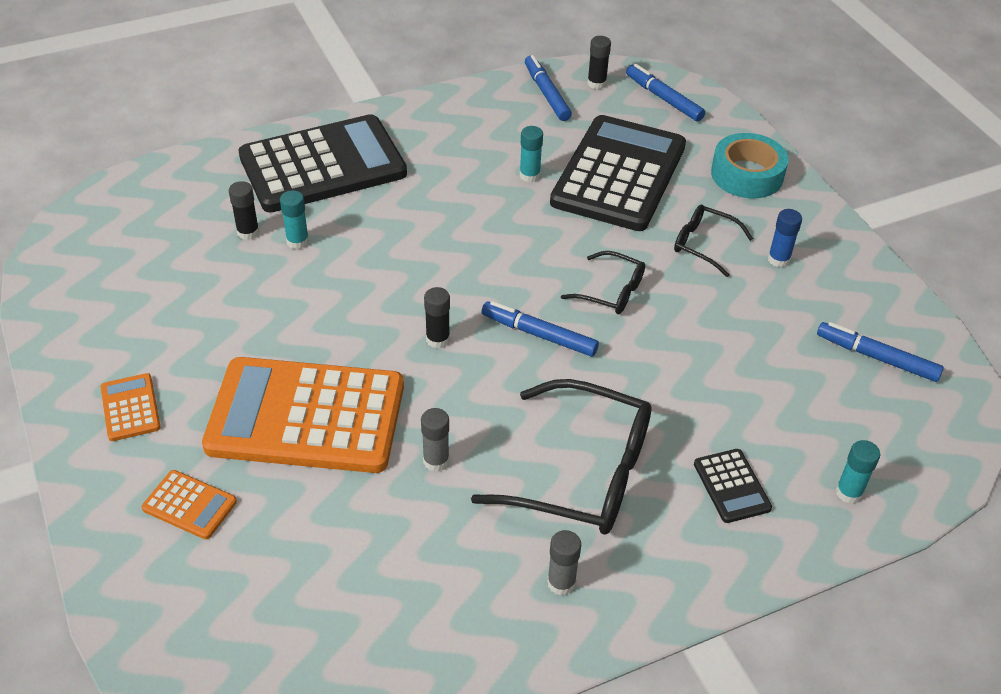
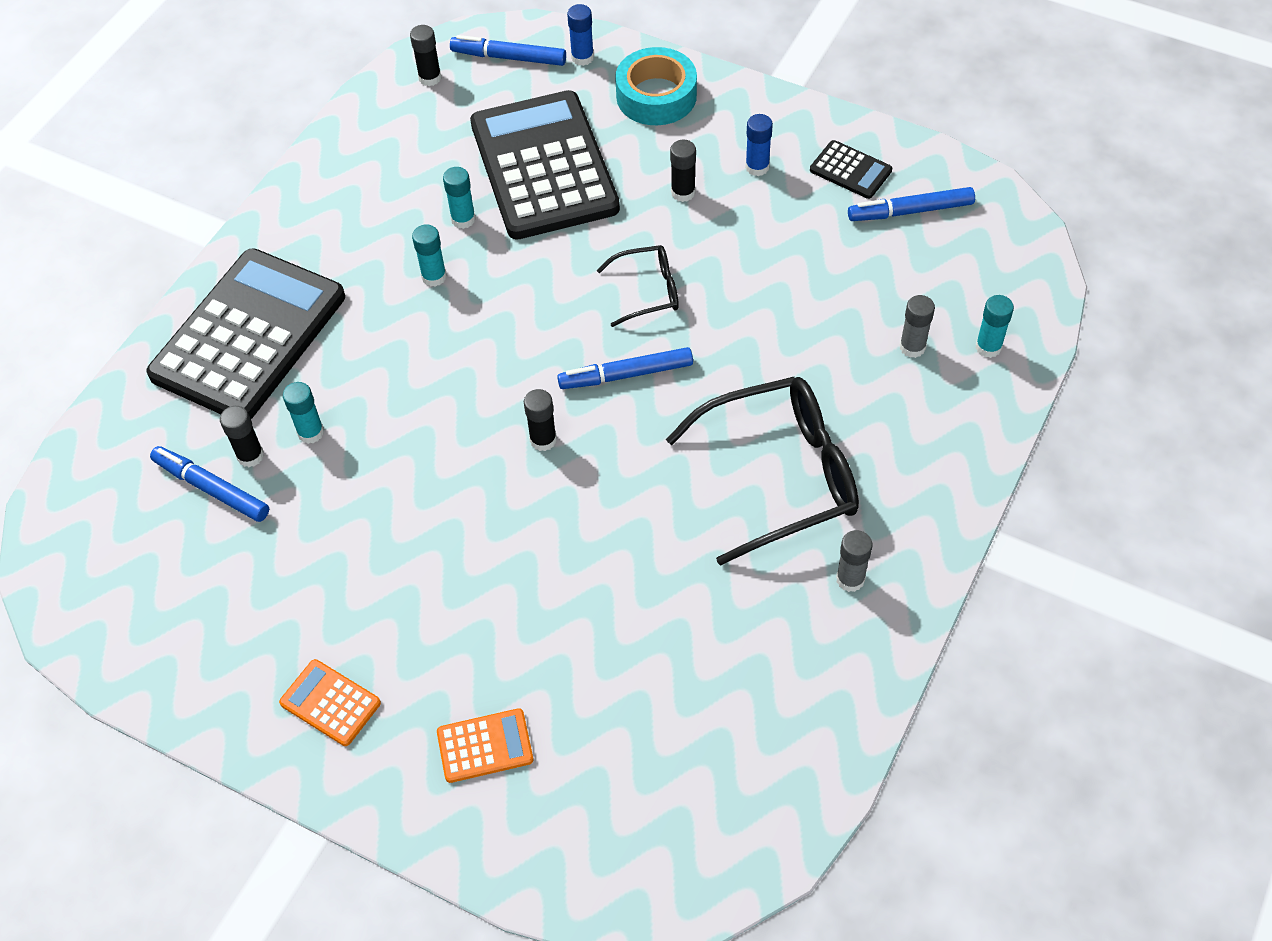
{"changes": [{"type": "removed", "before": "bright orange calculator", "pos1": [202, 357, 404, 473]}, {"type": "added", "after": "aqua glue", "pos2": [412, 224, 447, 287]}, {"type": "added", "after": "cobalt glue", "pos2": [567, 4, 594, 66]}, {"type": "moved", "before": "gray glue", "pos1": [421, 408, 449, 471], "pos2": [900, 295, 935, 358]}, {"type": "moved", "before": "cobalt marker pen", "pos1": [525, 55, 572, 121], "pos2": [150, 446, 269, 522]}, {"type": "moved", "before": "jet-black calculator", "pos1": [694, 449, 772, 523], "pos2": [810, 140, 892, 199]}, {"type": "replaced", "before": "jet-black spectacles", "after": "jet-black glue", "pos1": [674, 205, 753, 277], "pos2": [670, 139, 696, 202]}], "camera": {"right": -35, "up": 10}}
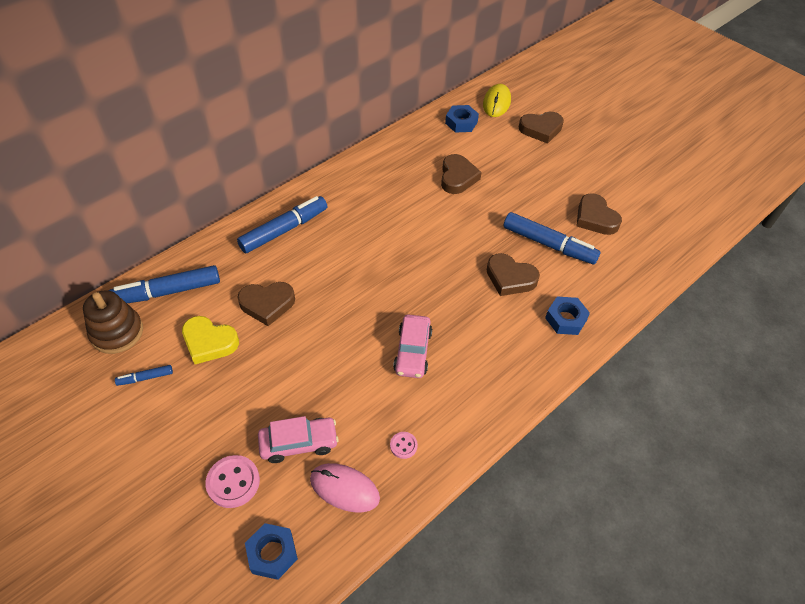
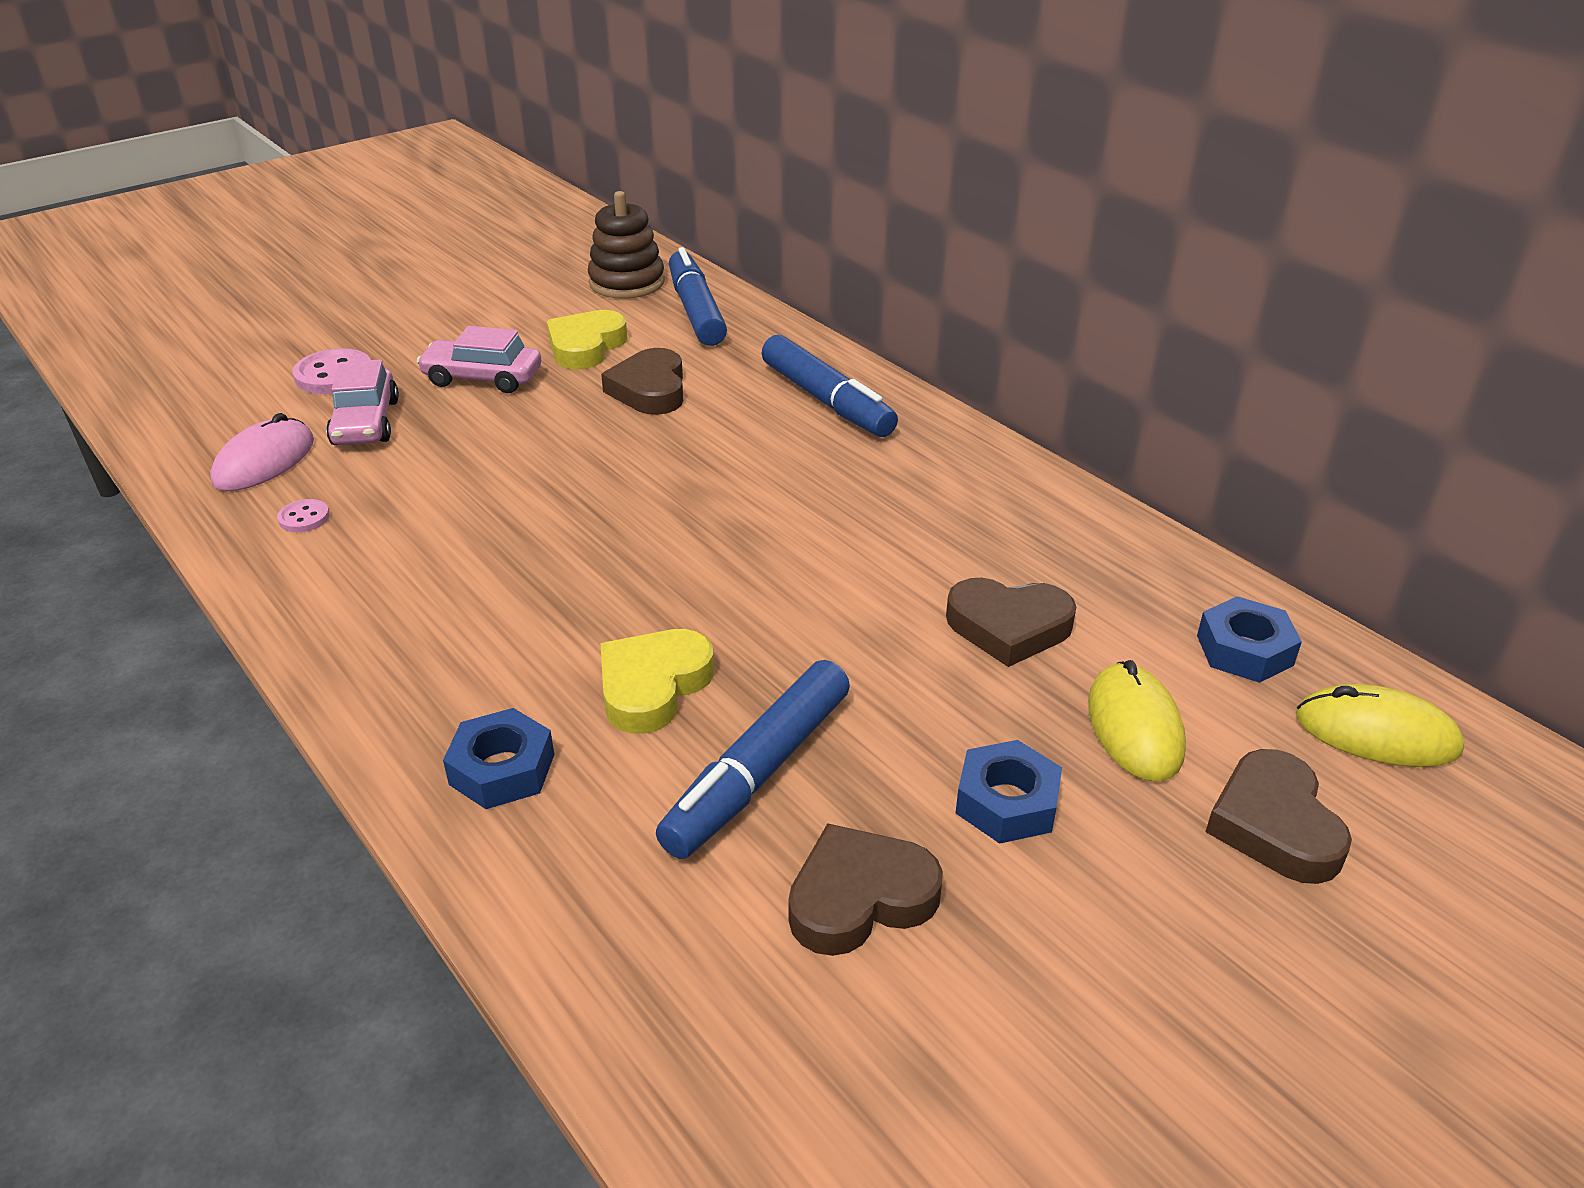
{"changes": [{"type": "removed", "before": "cobalt marker pen", "pos1": [115, 365, 173, 386]}, {"type": "added", "after": "yellow computer mouse", "pos2": [1088, 660, 1186, 782]}, {"type": "moved", "before": "cobalt hex nut", "pos1": [245, 523, 298, 580], "pos2": [956, 740, 1062, 844]}, {"type": "moved", "before": "pink car", "pos1": [393, 314, 432, 378], "pos2": [417, 326, 541, 393]}, {"type": "recoloured", "before": "brown heart", "after": "yellow heart", "pos1": [487, 253, 540, 296], "pos2": [600, 629, 714, 734]}], "camera": {"right": 95, "up": -15}}
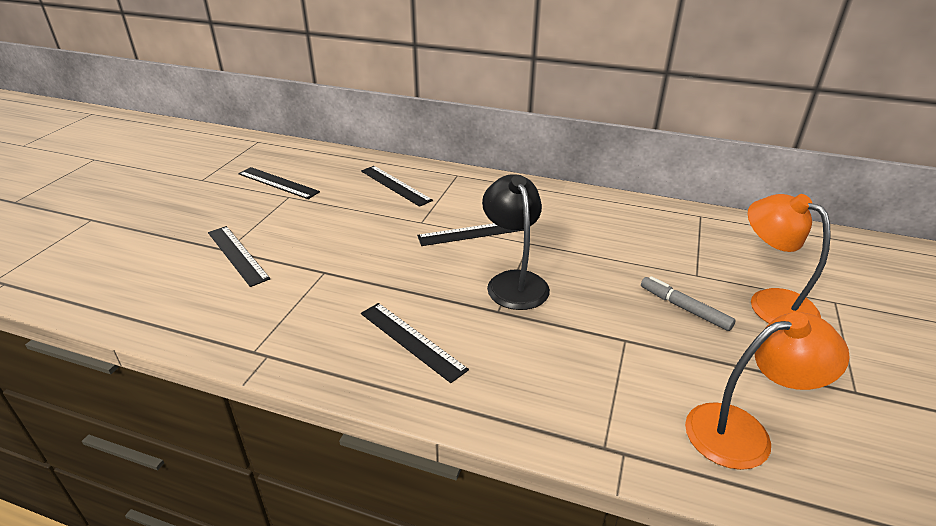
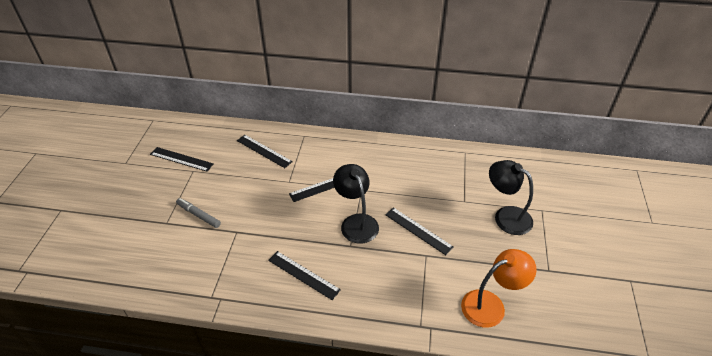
{"changes": [{"type": "moved", "before": "jet-black straightedge", "pos1": [208, 226, 270, 287], "pos2": [385, 207, 453, 255]}, {"type": "moved", "before": "gray marker pen", "pos1": [641, 276, 736, 331], "pos2": [176, 198, 221, 228]}, {"type": "recoloured", "before": "bright orange reading lamp", "after": "jet-black reading lamp", "pos1": [748, 194, 831, 323], "pos2": [489, 160, 533, 235]}], "camera": {"right": -10, "up": 10}}
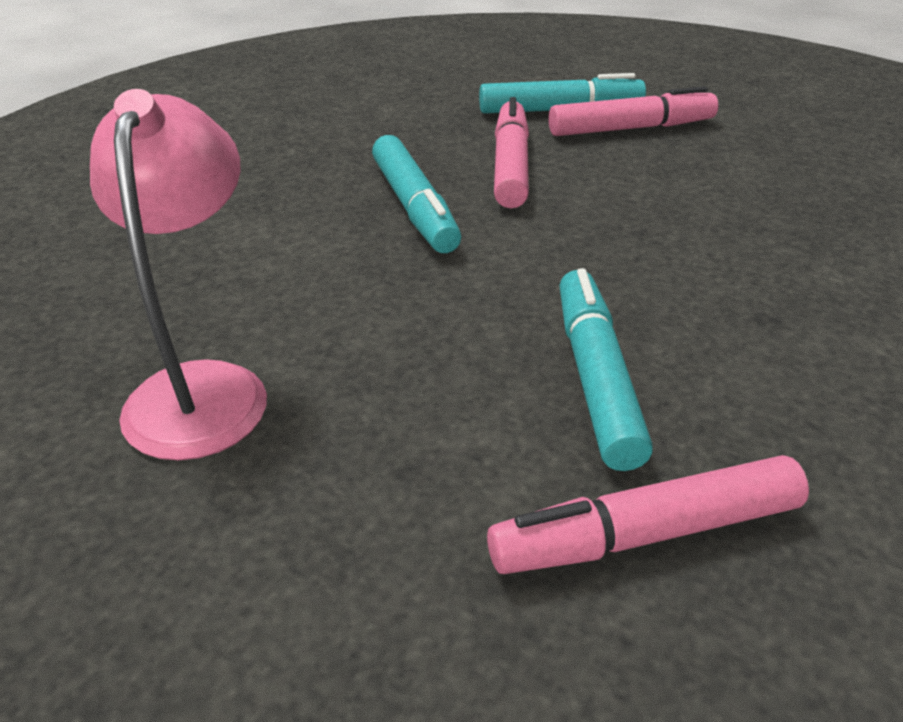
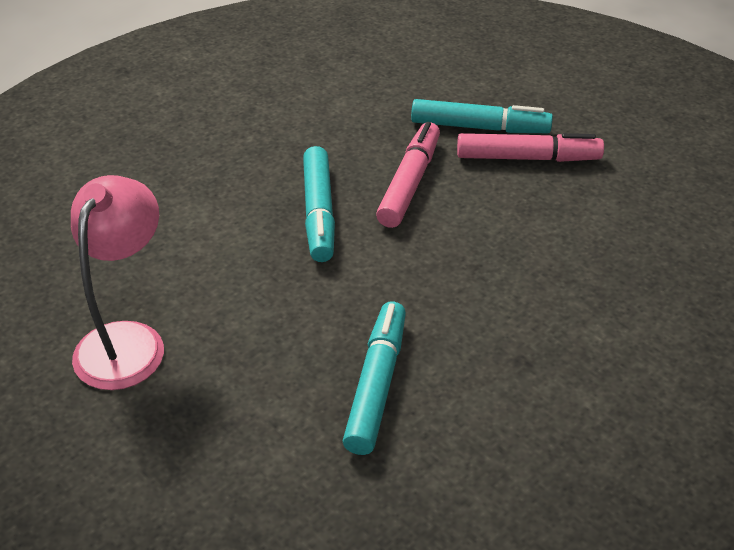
{"changes": [{"type": "removed", "before": "pink marker pen", "pos1": [487, 455, 809, 574]}], "camera": {"right": 15, "up": 5}}
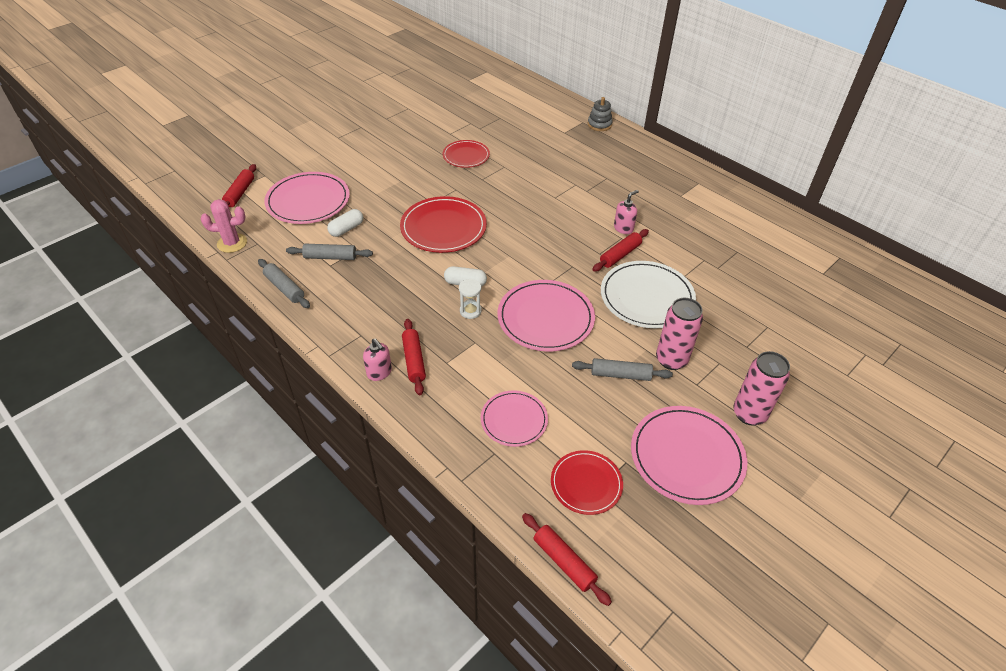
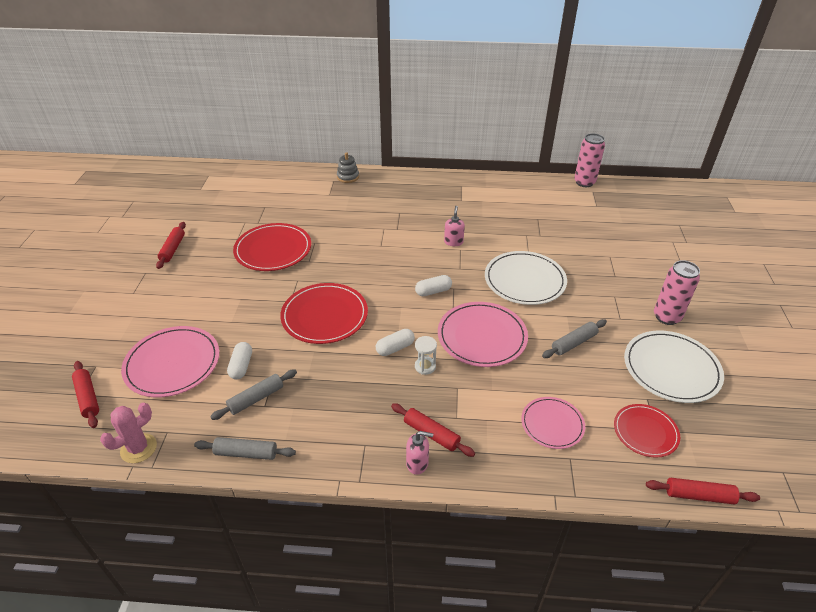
{"changes": [{"type": "added", "after": "snow-white pill", "pos2": [415, 275, 452, 296]}, {"type": "moved", "before": "crimson rolling pin", "pos1": [592, 229, 649, 272], "pos2": [156, 222, 186, 269]}, {"type": "moved", "before": "pink soda can", "pos1": [656, 298, 703, 370], "pos2": [574, 133, 605, 187]}, {"type": "recoloured", "before": "pink dinner plate", "after": "snow-white dinner plate", "pos1": [631, 406, 747, 505], "pos2": [624, 331, 724, 403]}, {"type": "resized", "before": "crimson dinner plate", "pos1": [443, 140, 490, 168], "pos2": [233, 223, 311, 271], "scale": 1.63}], "camera": {"right": -40, "up": -5}}
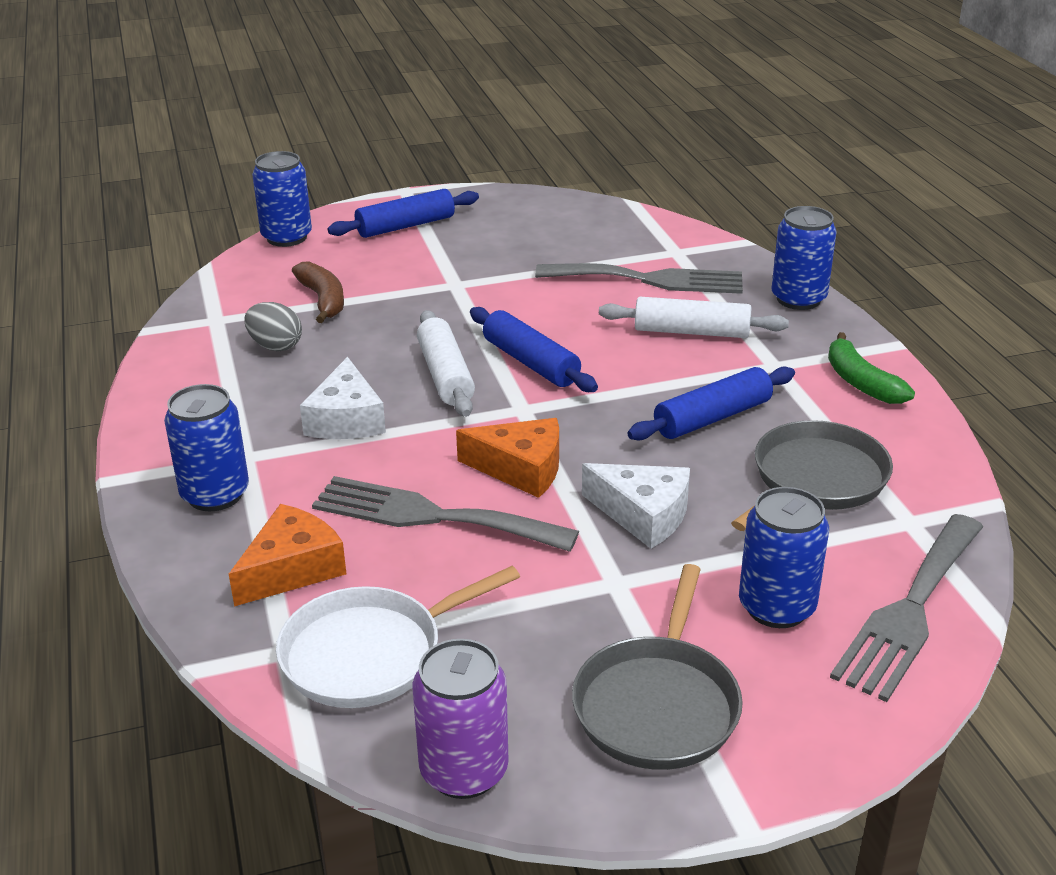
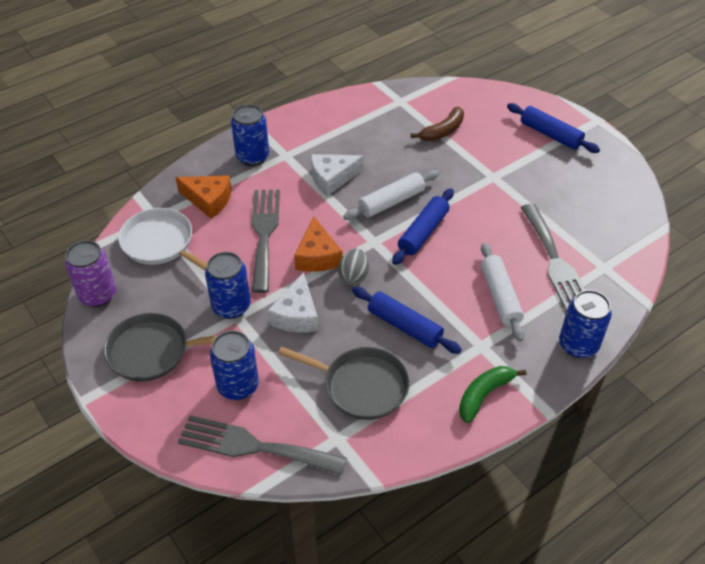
{"changes": [{"type": "moved", "before": "gray egg", "pos1": [244, 302, 302, 351], "pos2": [338, 248, 369, 286]}, {"type": "moved", "before": "cobalt soda can", "pos1": [252, 151, 312, 247], "pos2": [205, 252, 251, 319]}], "camera": {"right": 70, "up": 15}}
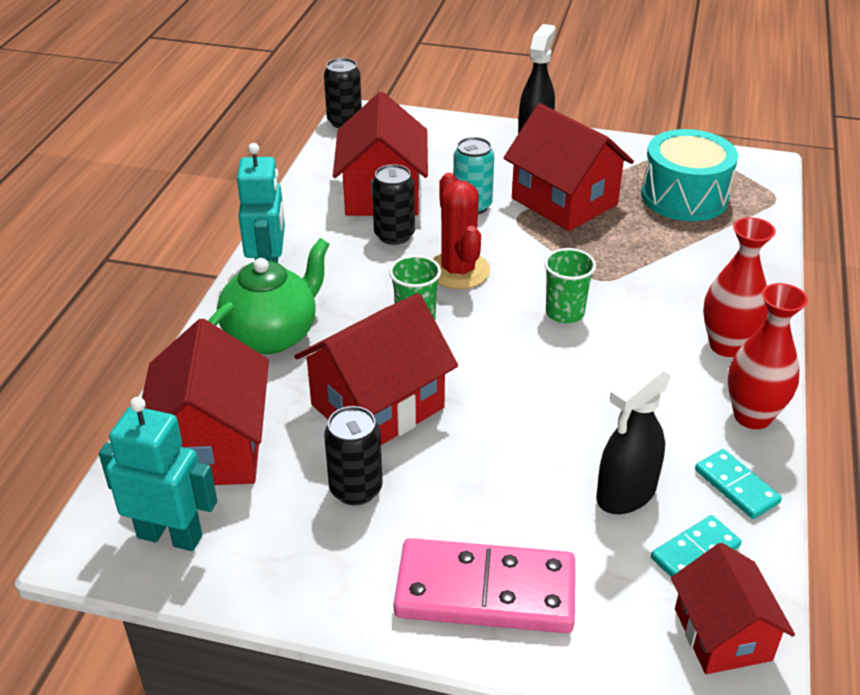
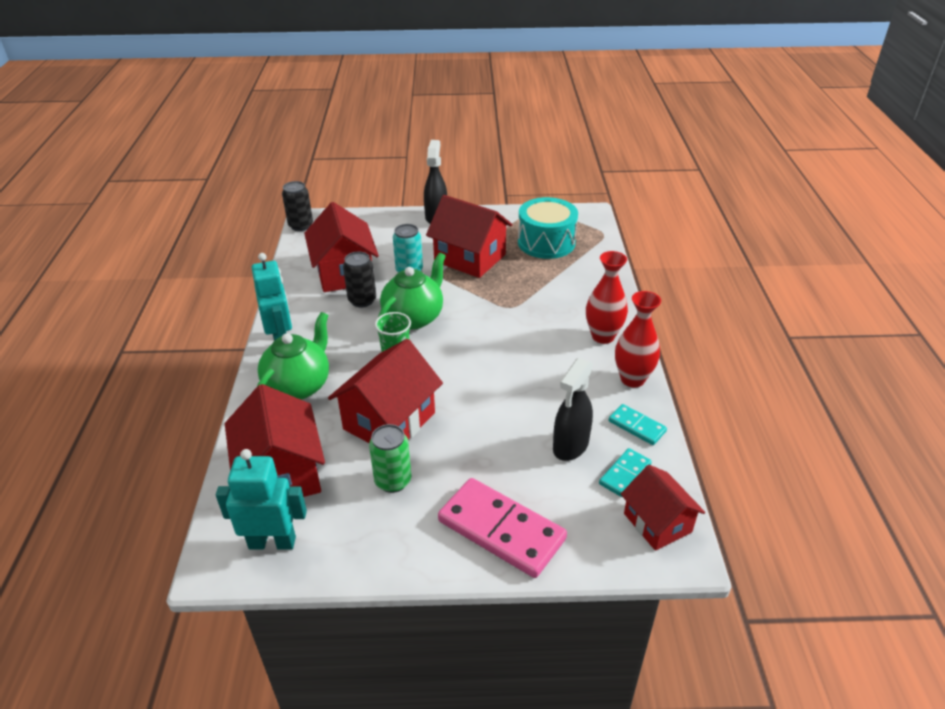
{"changes": [{"type": "removed", "before": "leaf-green beaker", "pos1": [544, 248, 596, 323]}, {"type": "replaced", "before": "crimson prickly plant", "after": "leaf-green teapot", "pos1": [433, 173, 490, 289], "pos2": [378, 253, 446, 330]}, {"type": "recoloured", "before": "jet-black soda can", "after": "leaf-green soda can", "pos1": [324, 406, 383, 505], "pos2": [369, 424, 411, 493]}, {"type": "turned", "before": "pink domino piece", "pos1": [394, 538, 575, 633], "pos2": [438, 478, 567, 578], "turn": 45}], "camera": {"right": -15, "up": 0}}
